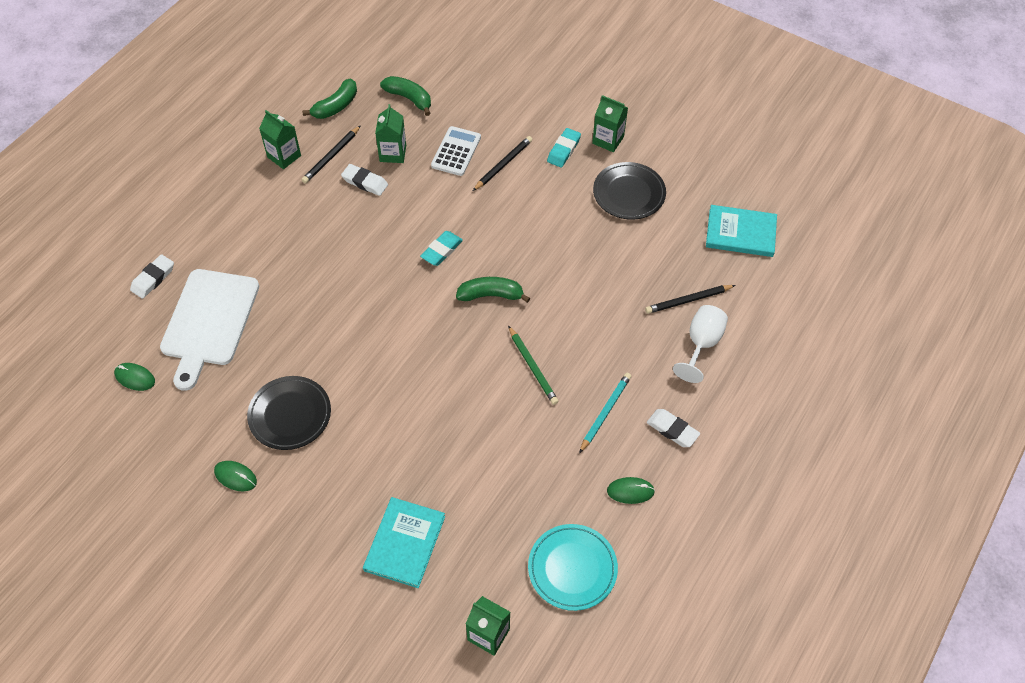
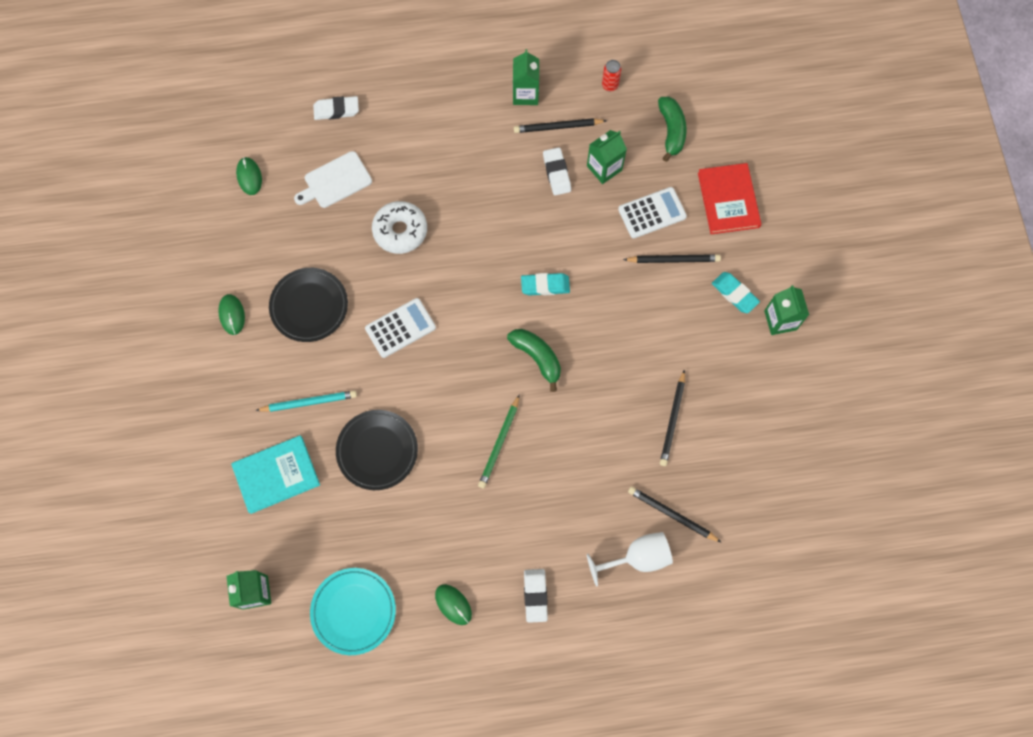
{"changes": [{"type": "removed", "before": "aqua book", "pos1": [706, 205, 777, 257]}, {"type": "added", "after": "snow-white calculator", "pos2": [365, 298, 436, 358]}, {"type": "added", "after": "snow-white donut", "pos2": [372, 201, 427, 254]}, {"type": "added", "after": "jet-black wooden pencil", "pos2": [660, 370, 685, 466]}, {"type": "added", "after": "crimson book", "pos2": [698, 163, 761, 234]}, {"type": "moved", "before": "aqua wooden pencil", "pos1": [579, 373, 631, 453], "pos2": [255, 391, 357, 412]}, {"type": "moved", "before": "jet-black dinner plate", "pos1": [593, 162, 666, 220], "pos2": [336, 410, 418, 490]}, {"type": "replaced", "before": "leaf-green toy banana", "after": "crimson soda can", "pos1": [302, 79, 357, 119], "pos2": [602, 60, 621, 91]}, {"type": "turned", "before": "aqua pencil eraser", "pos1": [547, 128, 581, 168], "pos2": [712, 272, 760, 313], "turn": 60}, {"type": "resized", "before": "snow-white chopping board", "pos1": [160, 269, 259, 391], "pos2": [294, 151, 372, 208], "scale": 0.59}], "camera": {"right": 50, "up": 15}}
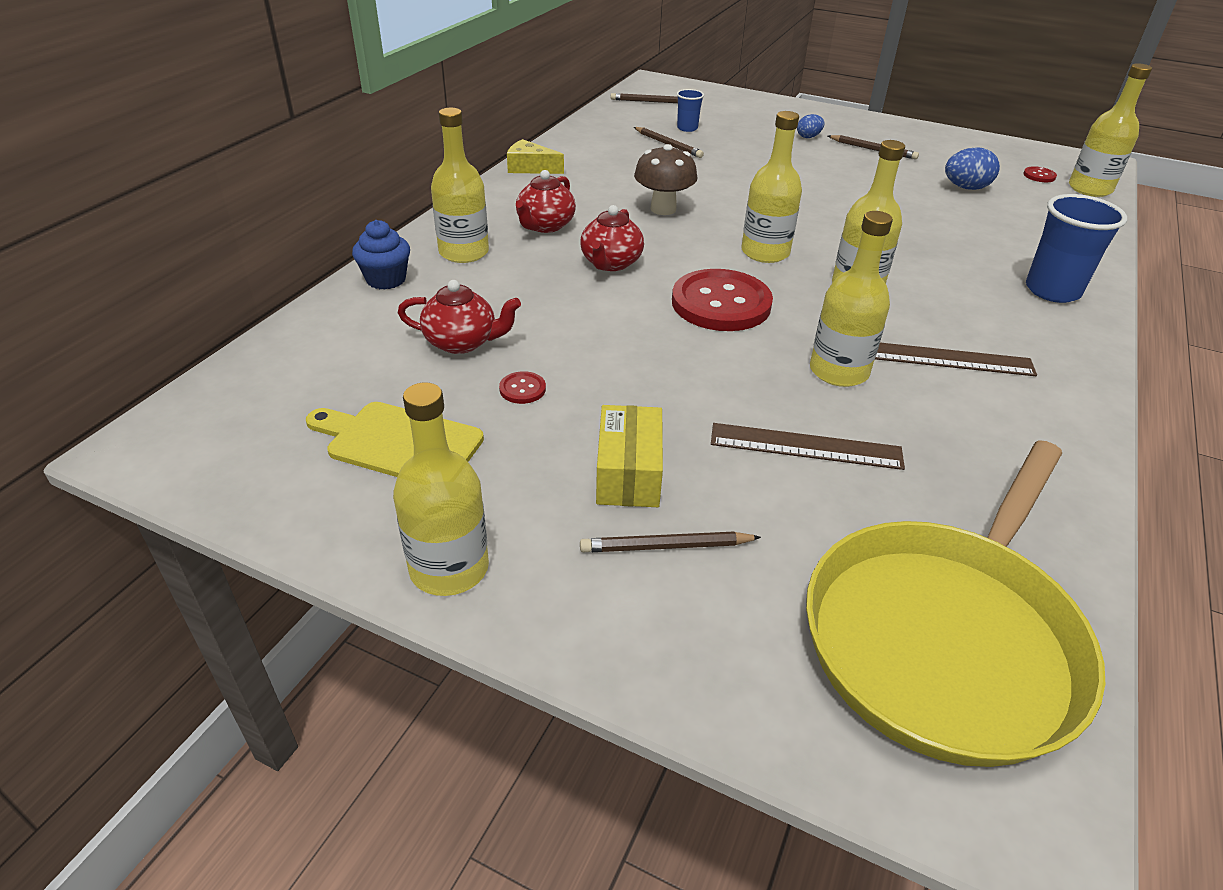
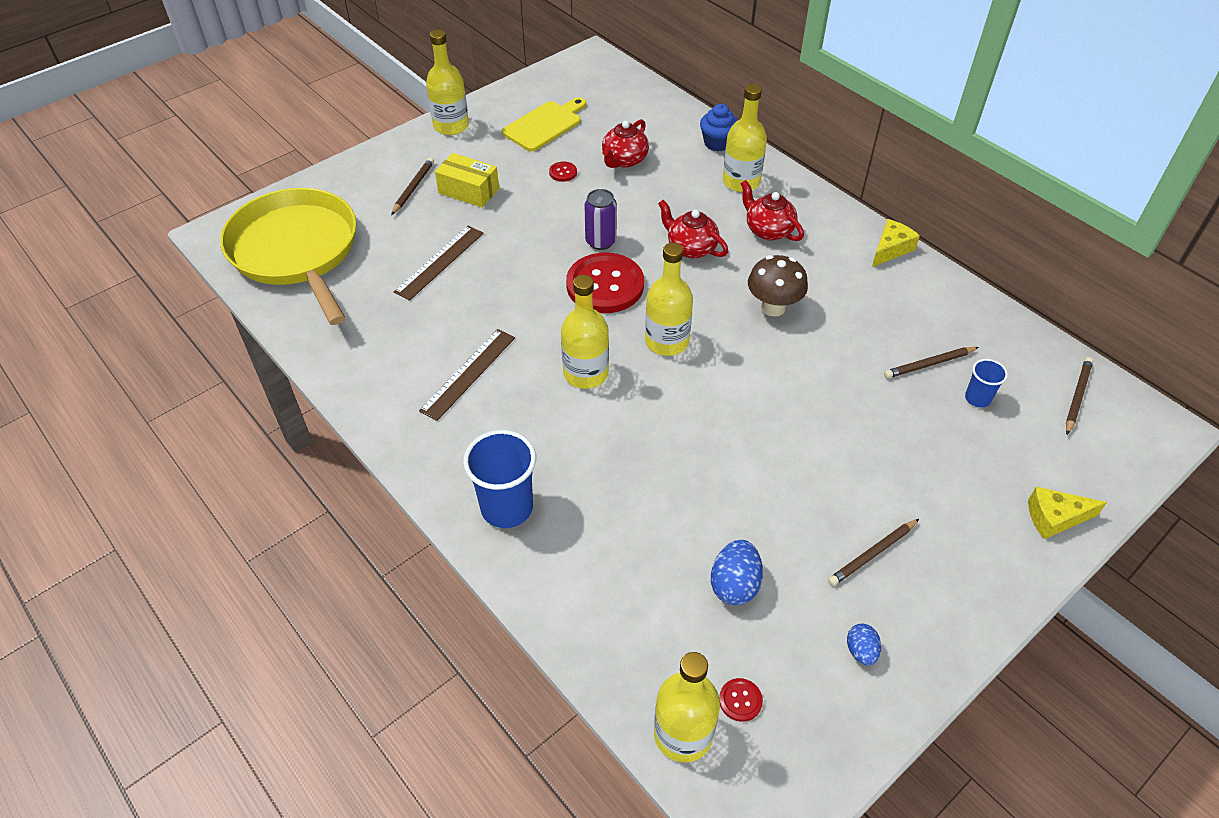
{"changes": [{"type": "removed", "before": "yellow flask", "pos1": [810, 211, 893, 387]}, {"type": "added", "after": "royal purple soda can", "pos2": [584, 189, 617, 250]}, {"type": "added", "after": "yellow cheese", "pos2": [1028, 487, 1107, 539]}, {"type": "moved", "before": "cobalt egg", "pos1": [797, 114, 825, 138], "pos2": [847, 624, 881, 666]}], "camera": {"right": 115, "up": 10}}
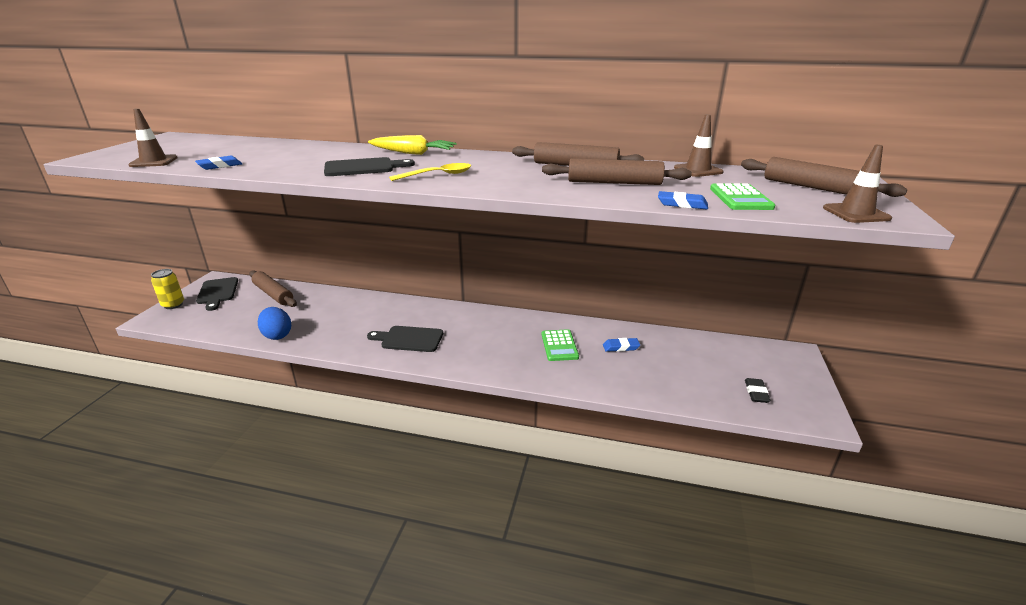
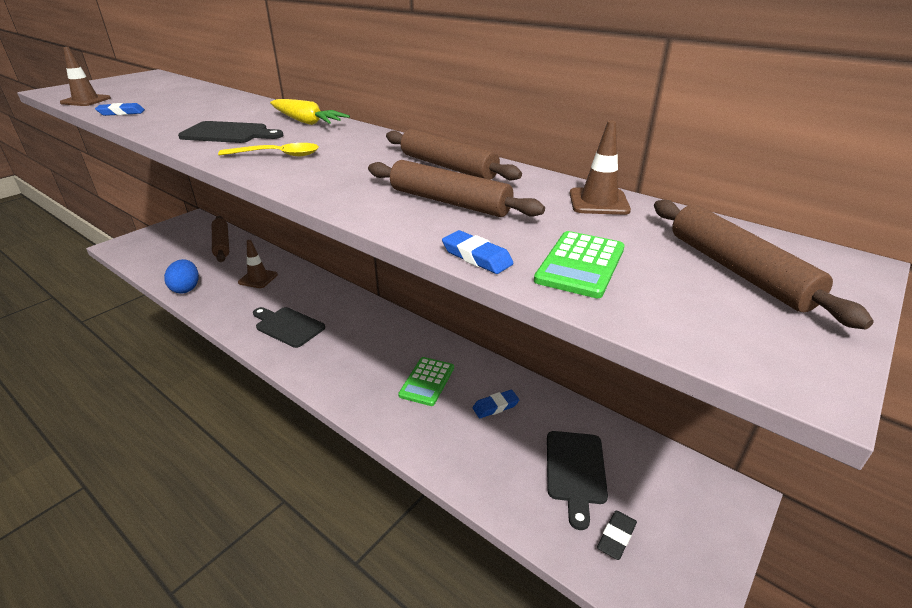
{"changes": [{"type": "removed", "before": "yellow soda can", "pos1": [151, 269, 184, 309]}, {"type": "moved", "before": "jet-black chopping board", "pos1": [196, 277, 238, 311], "pos2": [547, 431, 608, 530]}, {"type": "moved", "before": "brown safety cone", "pos1": [823, 145, 892, 223], "pos2": [238, 240, 278, 288]}, {"type": "turned", "before": "cobalt pencil eraser", "pos1": [603, 338, 640, 352], "pos2": [472, 390, 519, 418], "turn": -45}], "camera": {"right": 25, "up": 5}}
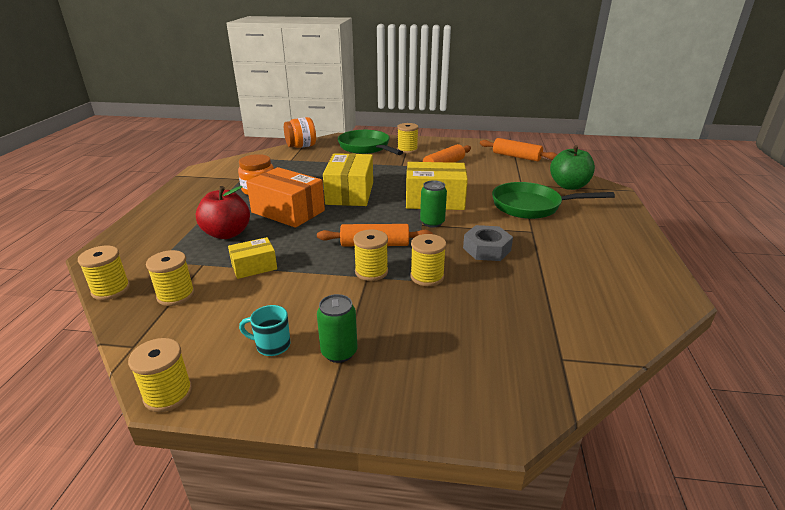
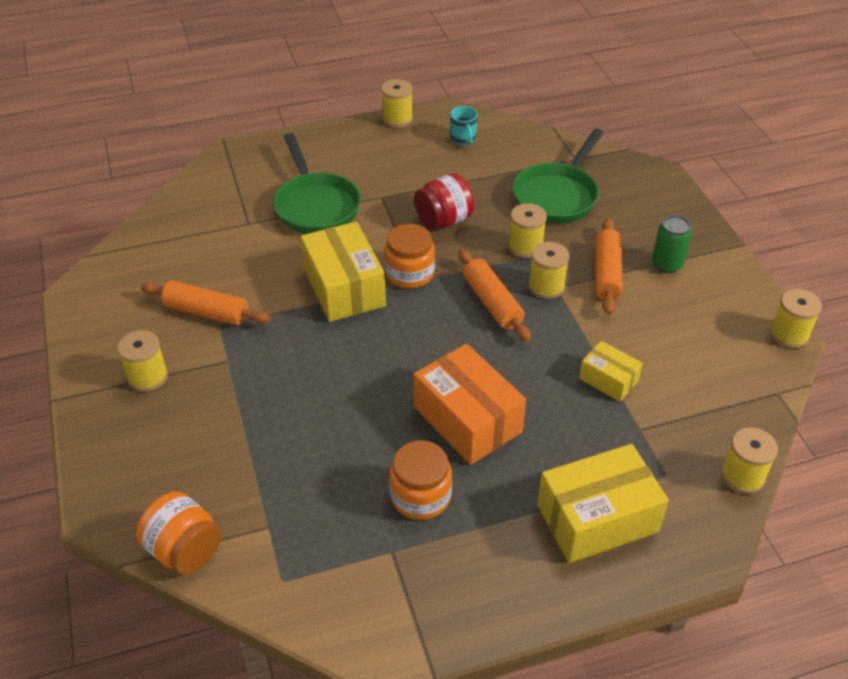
{"changes": [{"type": "removed", "before": "crimson apple fruit", "pos1": [196, 186, 250, 239]}, {"type": "removed", "before": "leaf-green apple fruit", "pos1": [550, 145, 595, 190]}, {"type": "moved", "before": "yellow reel of thread", "pos1": [146, 250, 195, 306], "pos2": [381, 79, 413, 128]}, {"type": "moved", "before": "aqua coffee mug", "pos1": [239, 305, 290, 356], "pos2": [450, 106, 478, 145]}, {"type": "moved", "before": "yellow parcel", "pos1": [323, 153, 373, 206], "pos2": [537, 444, 669, 563]}, {"type": "moved", "before": "leaf-green skillet", "pos1": [338, 130, 403, 155], "pos2": [512, 128, 604, 224]}, {"type": "moved", "before": "bright orange rolling pin", "pos1": [480, 138, 557, 161], "pos2": [595, 218, 623, 315]}, {"type": "replaced", "before": "leaf-green soda can", "after": "bright orange preserve jar", "pos1": [420, 180, 447, 228], "pos2": [384, 224, 435, 288]}, {"type": "replaced", "before": "gray hex nut", "after": "crimson preserve jar", "pos1": [463, 225, 513, 261], "pos2": [414, 173, 474, 230]}, {"type": "turned", "before": "bright orange parcel", "pos1": [246, 167, 325, 228], "pos2": [414, 344, 526, 465], "turn": -45}], "camera": {"right": -115, "up": 15}}
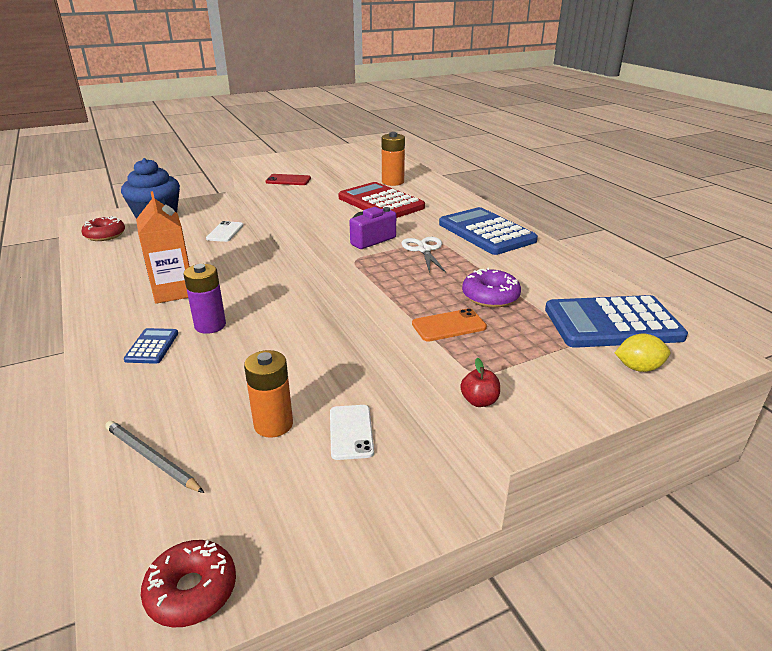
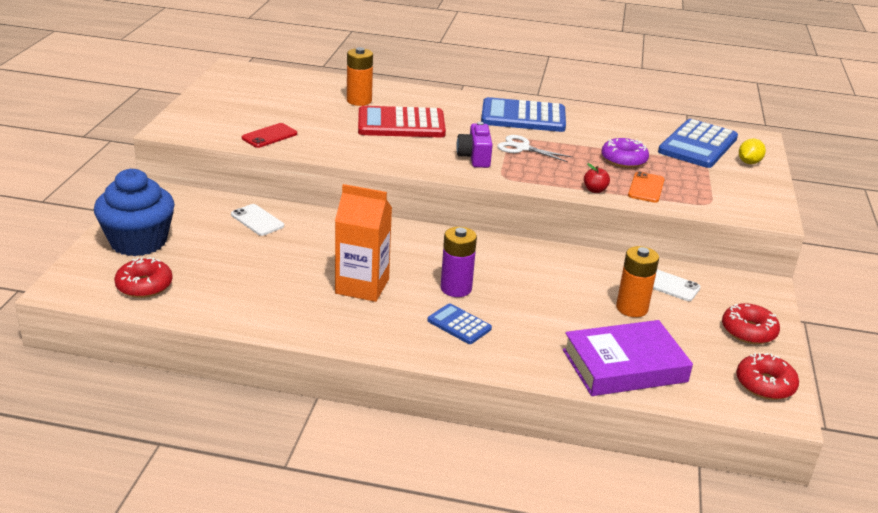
{"changes": [{"type": "added", "after": "crimson donut", "pos2": [722, 303, 780, 344]}, {"type": "moved", "before": "crimson apple fruit", "pos1": [460, 358, 500, 407], "pos2": [584, 163, 610, 193]}, {"type": "replaced", "before": "gray wooden pencil", "after": "royal purple book", "pos1": [105, 421, 204, 493], "pos2": [563, 320, 693, 396]}], "camera": {"right": -55, "up": 0}}
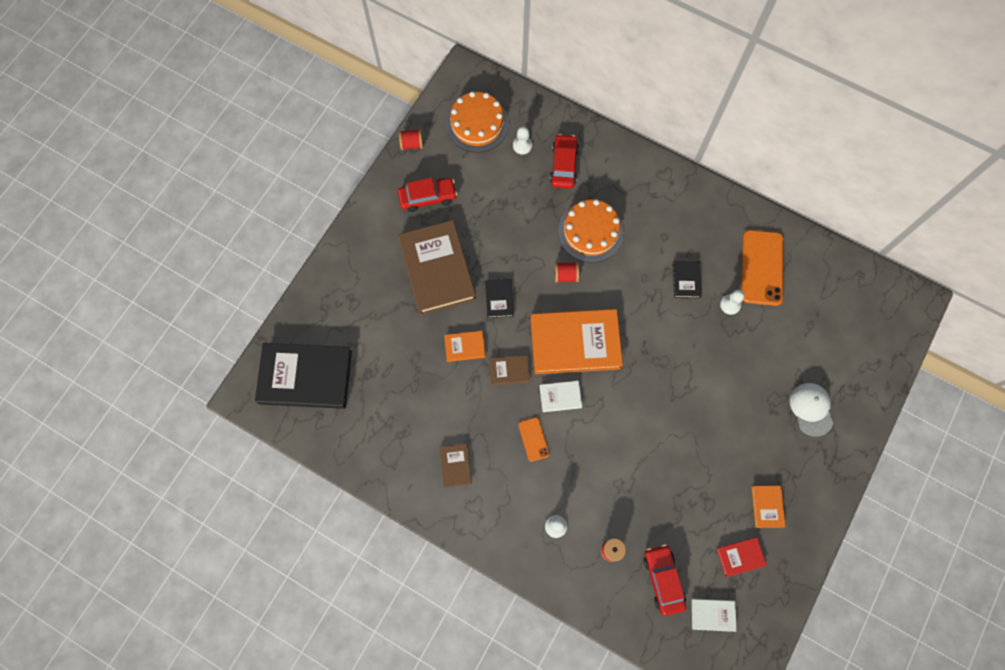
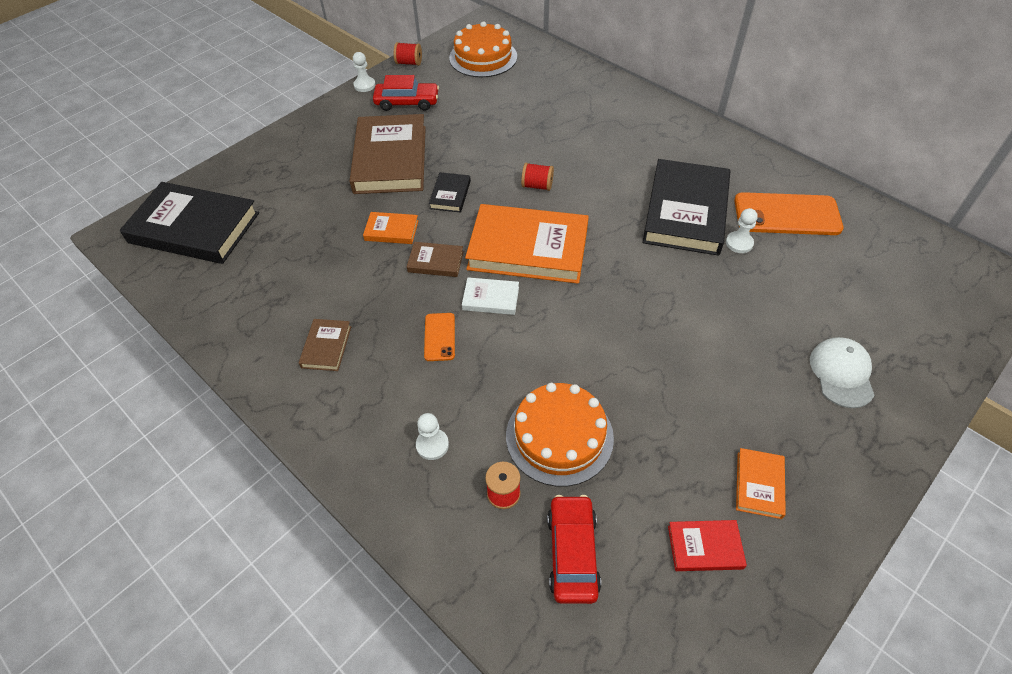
{"changes": [{"type": "removed", "before": "crimson car", "pos1": [550, 134, 579, 189]}, {"type": "removed", "before": "snow-white book", "pos1": [692, 599, 736, 632]}, {"type": "moved", "before": "snow-white game pawn", "pos1": [513, 126, 532, 155], "pos2": [353, 52, 375, 92]}, {"type": "moved", "before": "bright orange gateau", "pos1": [558, 199, 624, 262], "pos2": [506, 383, 614, 487]}, {"type": "turned", "before": "bright orange phone", "pos1": [741, 230, 784, 306], "pos2": [734, 192, 844, 235], "turn": 75}, {"type": "resized", "before": "jet-black book", "pos1": [673, 261, 702, 298], "pos2": [643, 159, 730, 256], "scale": 2.23}], "camera": {"right": 15, "up": -20}}
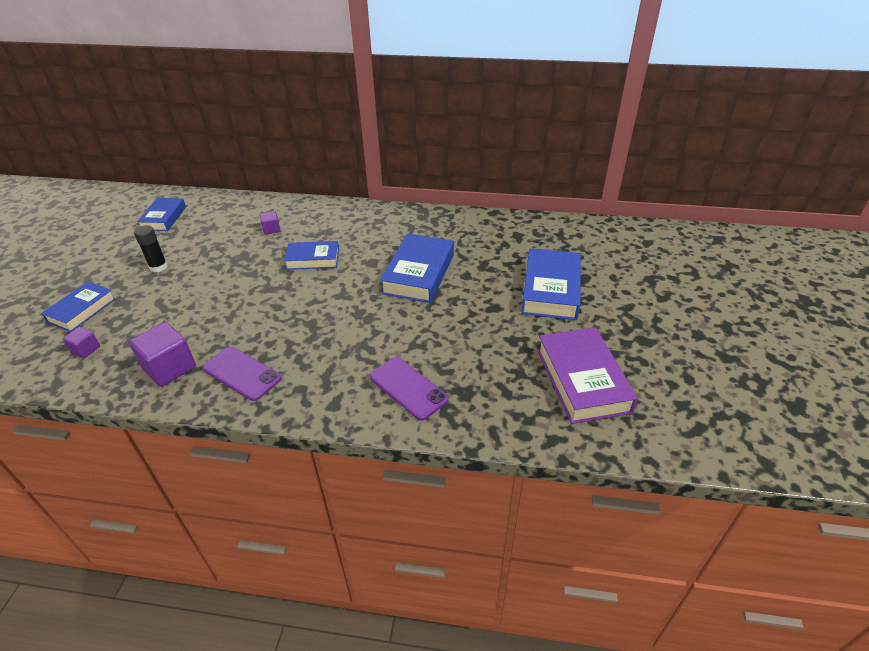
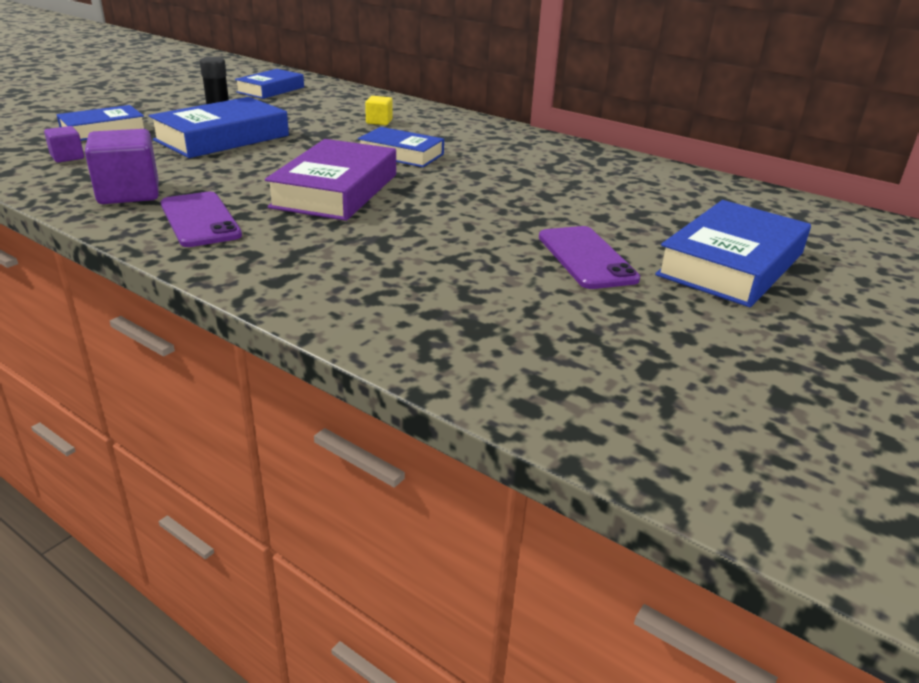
{"changes": [{"type": "moved", "before": "royal purple phone", "pos1": [370, 357, 449, 421], "pos2": [539, 226, 640, 289]}, {"type": "moved", "before": "cobalt book", "pos1": [380, 234, 454, 303], "pos2": [149, 97, 289, 158]}, {"type": "moved", "before": "royal purple book", "pos1": [537, 327, 638, 424], "pos2": [265, 139, 396, 221]}, {"type": "recoloured", "before": "royal purple cube", "after": "yellow cube", "pos1": [260, 211, 281, 235], "pos2": [365, 96, 393, 125]}], "camera": {"right": 25, "up": -10}}
